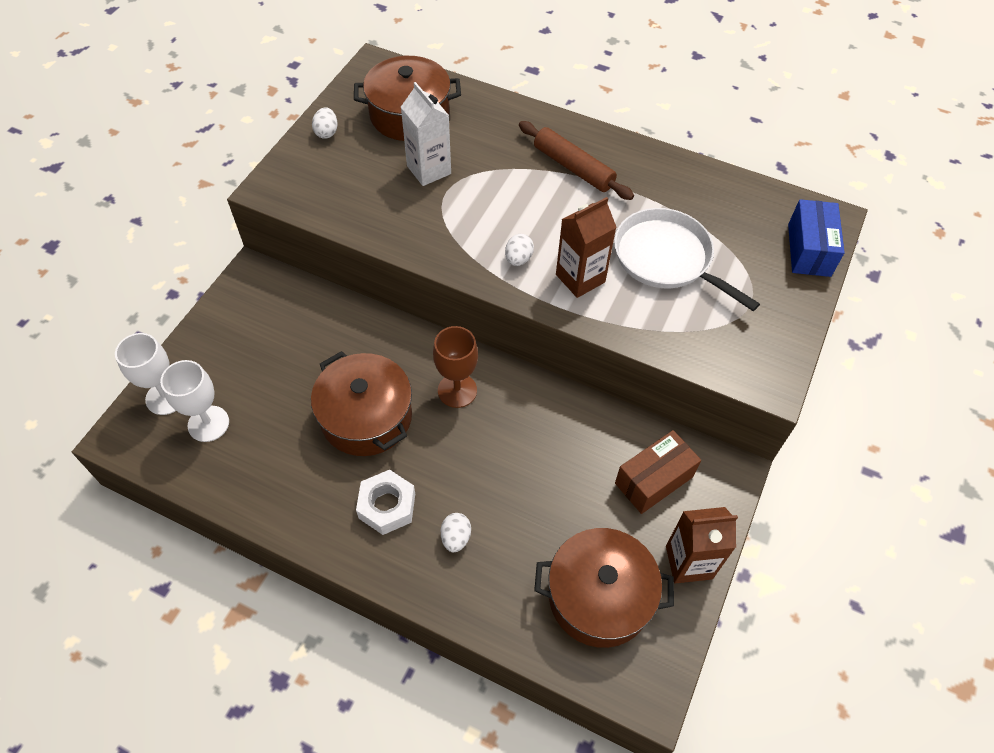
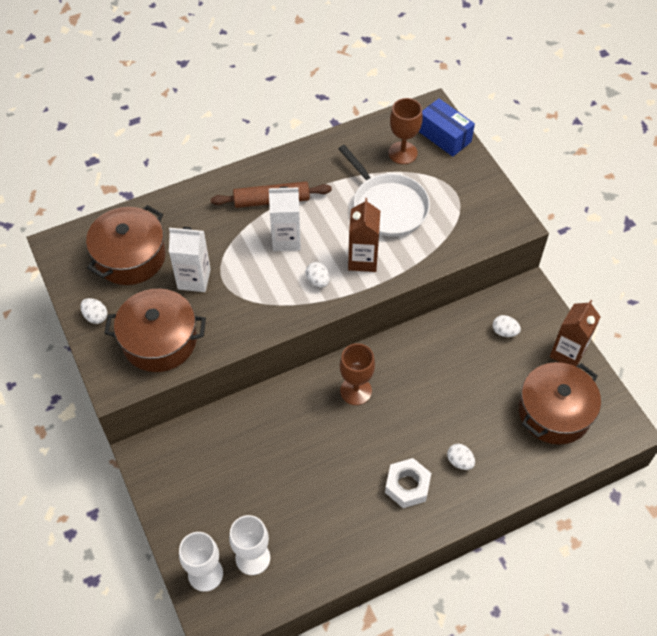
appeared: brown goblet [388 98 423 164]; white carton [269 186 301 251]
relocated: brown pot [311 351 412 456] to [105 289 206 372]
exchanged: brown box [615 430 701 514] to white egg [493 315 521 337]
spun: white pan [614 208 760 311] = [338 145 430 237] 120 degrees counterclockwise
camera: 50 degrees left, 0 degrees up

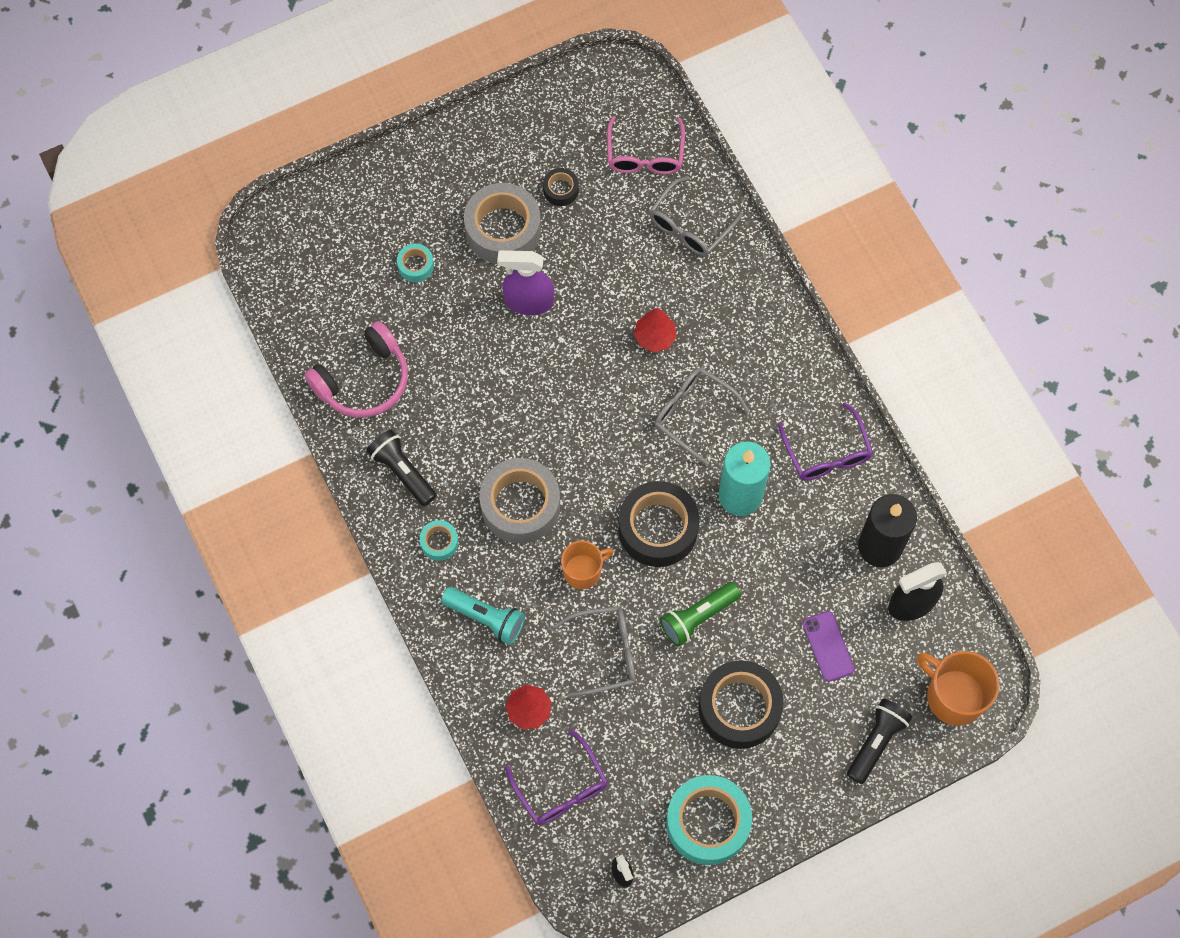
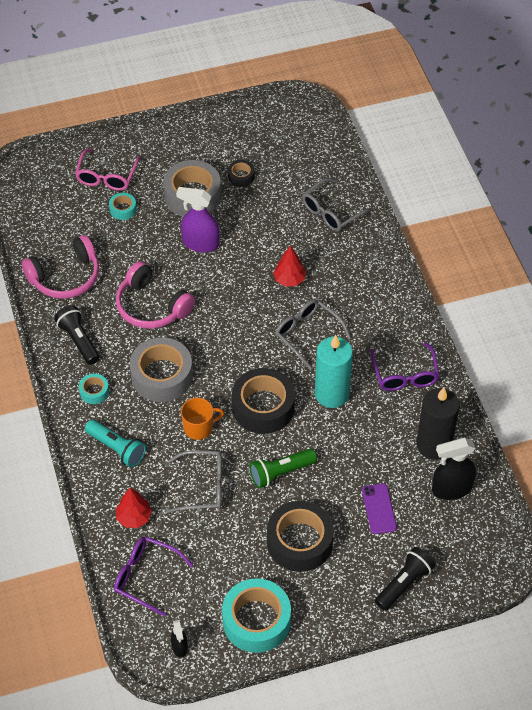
missing: orange mug [917 651 1000 726]
appeared: pink headphones [116 261 195 329]
relocated: pink glasses [607 116 685 174] to [75 148 140 191]
spun: purple glasses [505 729 608 825] = [114 536 193 617] 135 degrees clockwise
camera: 10 degrees right, 15 degrees down

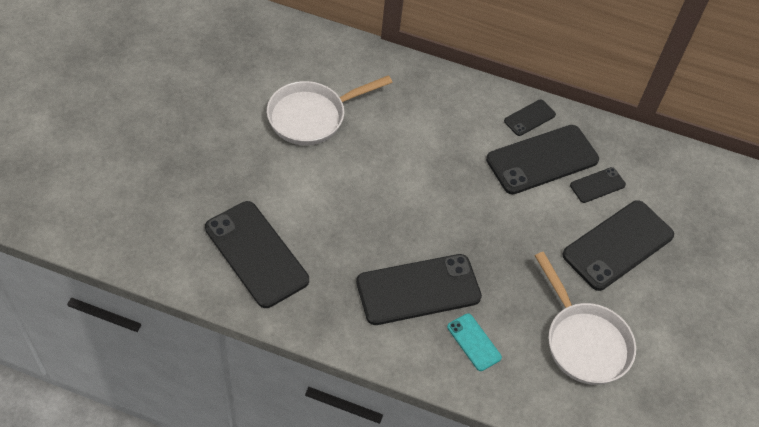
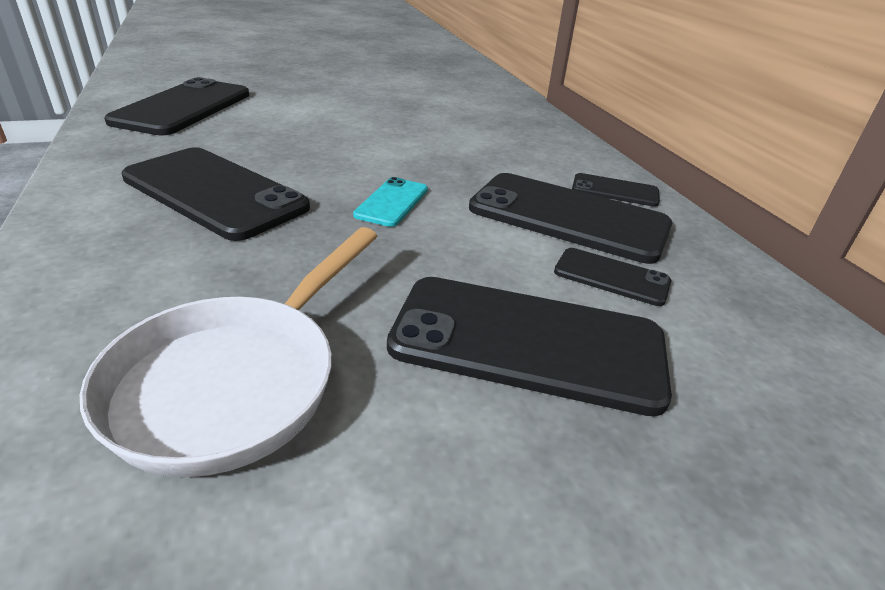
missing: white pan [267 75 393 145]
relocated: turquoise phone [447 313 502 371] to [353 177 428 227]
camera: 55 degrees right, 20 degrees down

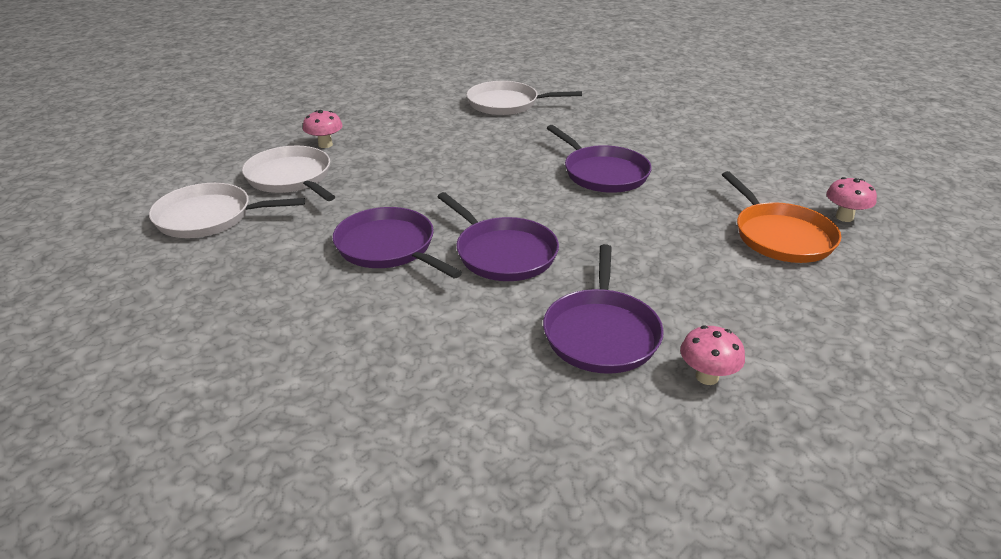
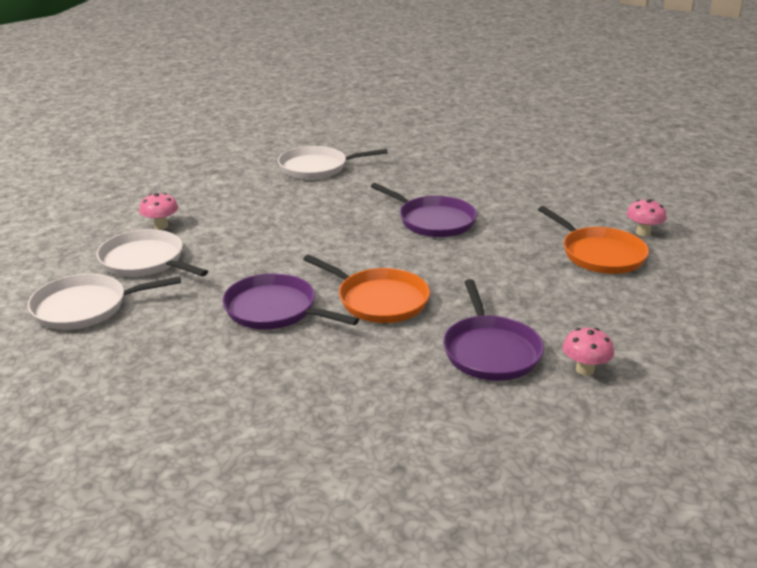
colour: purple pan [437 192 559 281] to orange pan [303 255 430 323]
camera: 15 degrees left, 5 degrees down

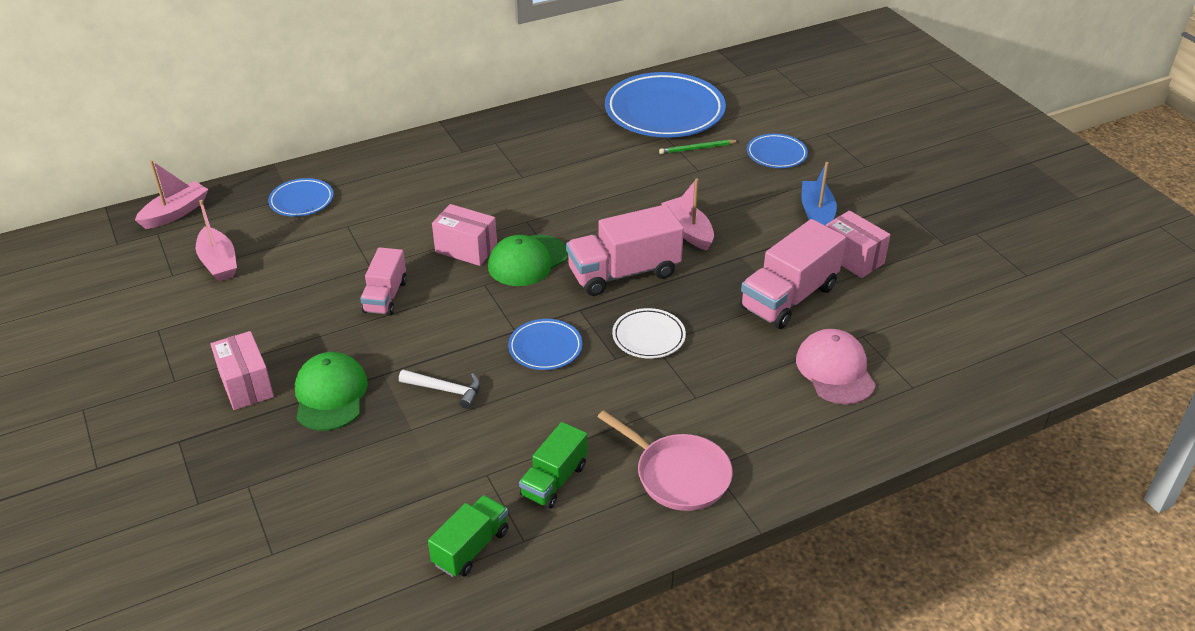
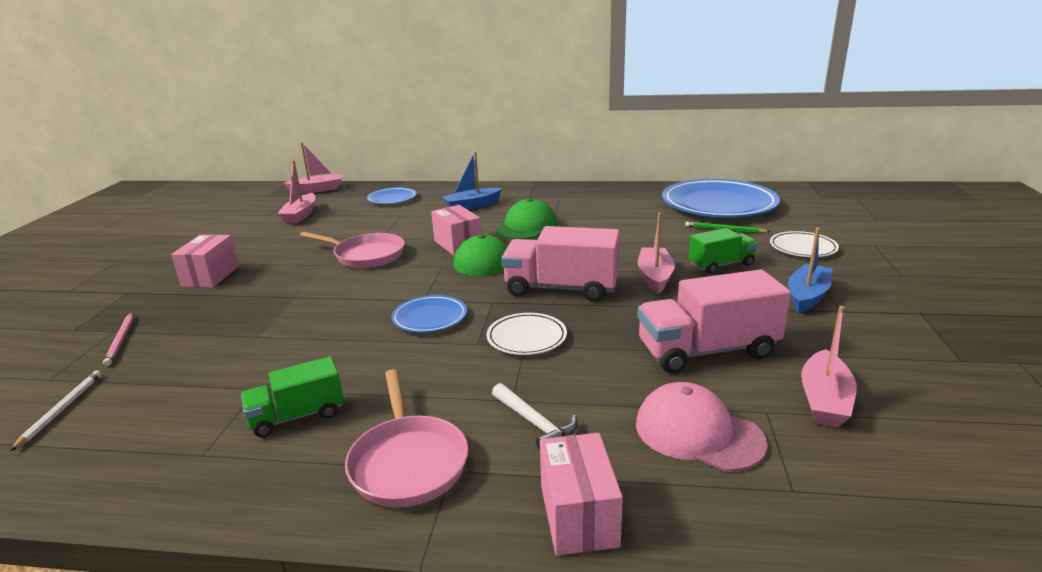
appeared: blue boat [442 152 502 210]; pink boat [801 306 857 427]; pink pencil [103 312 133 366]; white pencil [10 370 101 451]
relocated: pink box [826 210 891 278] to [540 433 623 556]; green cap [295 352 368 431] to [496 198 557 240]; white hammer [399 370 480 409] to [492 383 578 451]; green truck [428 495 509 577] to [688 228 758 274]
exchanged: pink truck [360 247 407 316] to pink pan [300 232 405 268]
colour: blue plate [747 134 808 168] to white plate [770 231 839 257]
spun: pink cap [796 329 876 405] = [636 382 768 472] 75 degrees counterclockwise
camera: 35 degrees right, 15 degrees down

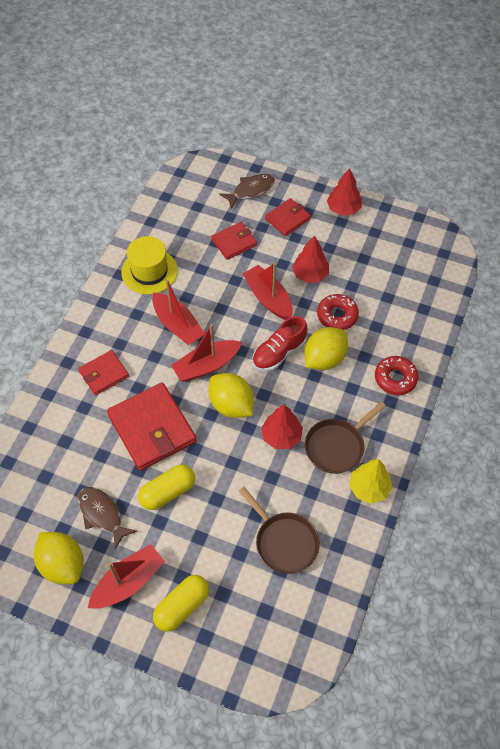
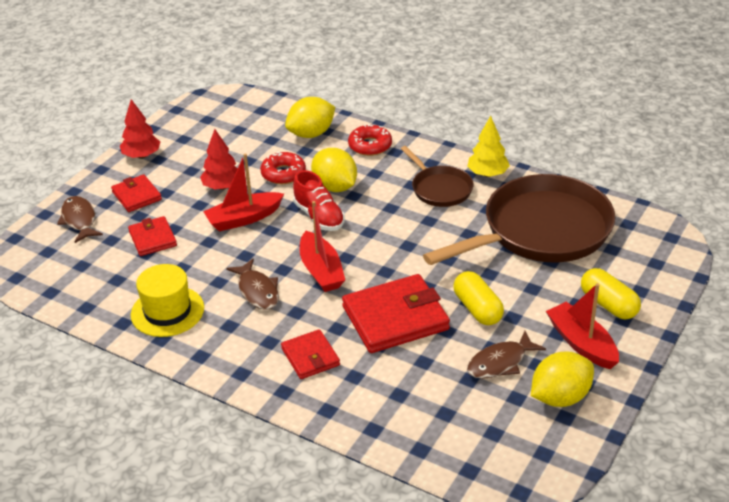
missing: red tree [261 405 303 449]
relocated: yellow lemon [209 373 254 418] to [285 97 335 138]
exchanged: red boat [152 280 205 345] to brown fish [226 259 279 310]
size: brown pan [239 487 320 574] = [423 174 615 265] x1.99
camera: 80 degrees left, 20 degrees down

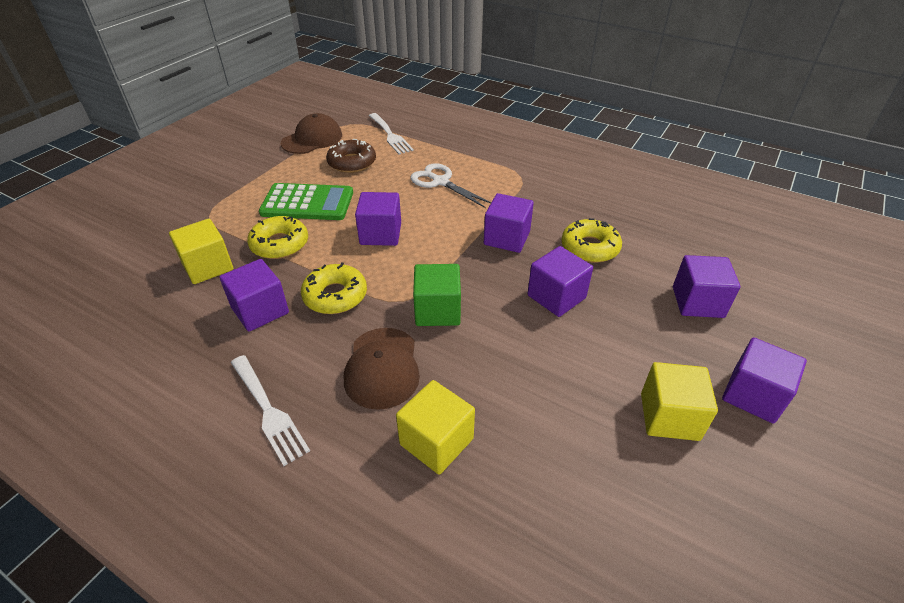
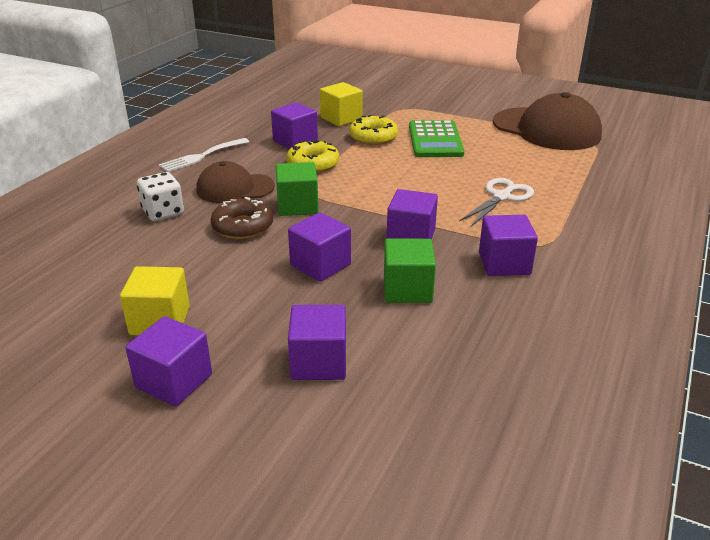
missing: white fork [369 113 414 154]
relocated: brown donut [326 139 376 173] to [211 197 273 239]; purple cube [355 192 401 246] to [479 215 538 276]
exchanged: yellow donut [561 218 622 263] to green cube [384 238 436 303]; yellow cube [396 380 475 475] to white dice [137 172 184 221]
size: brown cap [281 113 342 154] = [493 92 602 150] x1.65
camera: 85 degrees right, 10 degrees down

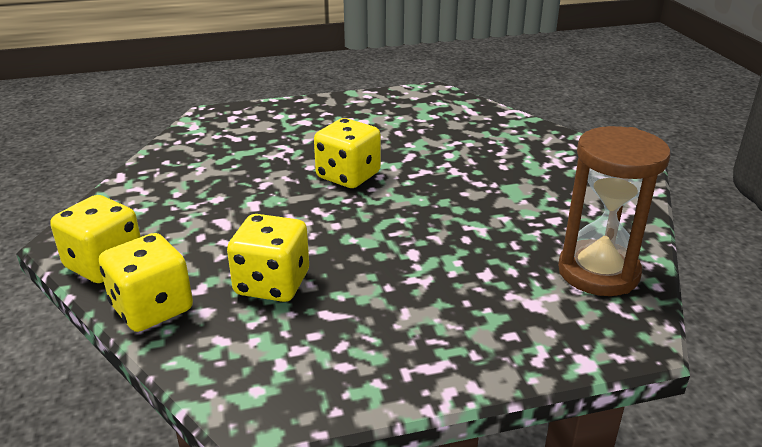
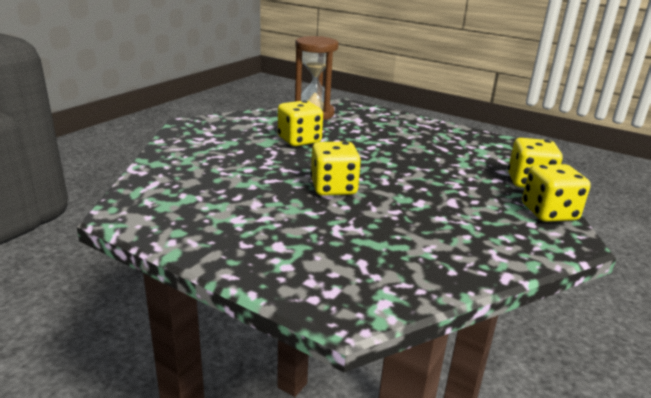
relocated: yellow dice [227 214 309 302] to [278 100 323 146]
camera: 135 degrees left, 5 degrees down

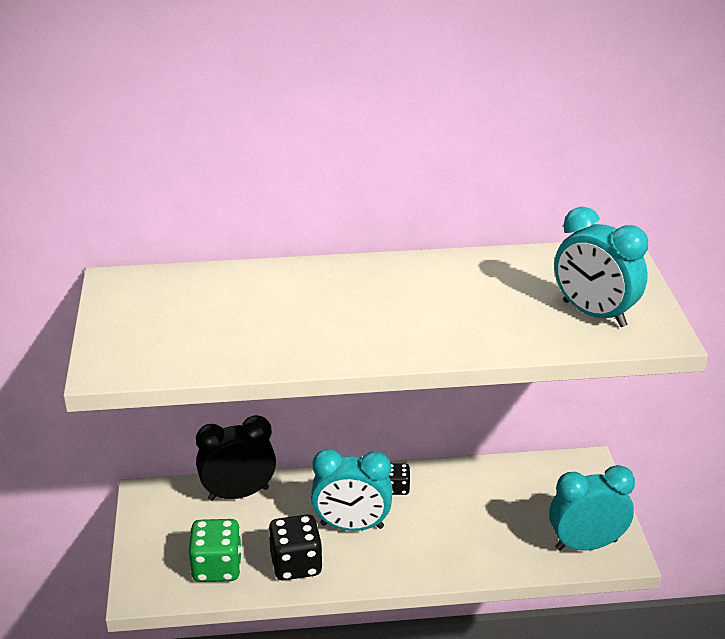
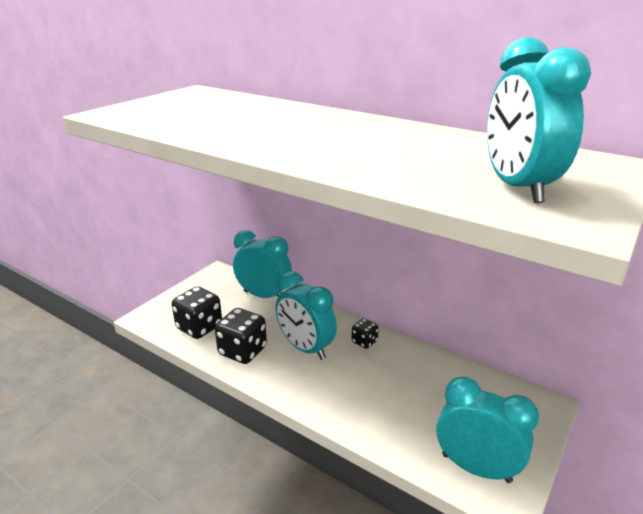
colour: black clock [196 415 276 501] to turquoise clock [233 230 292 298]; green dice [189 519 242 582] to black dice [172 286 222 339]
camera: 40 degrees right, 5 degrees down

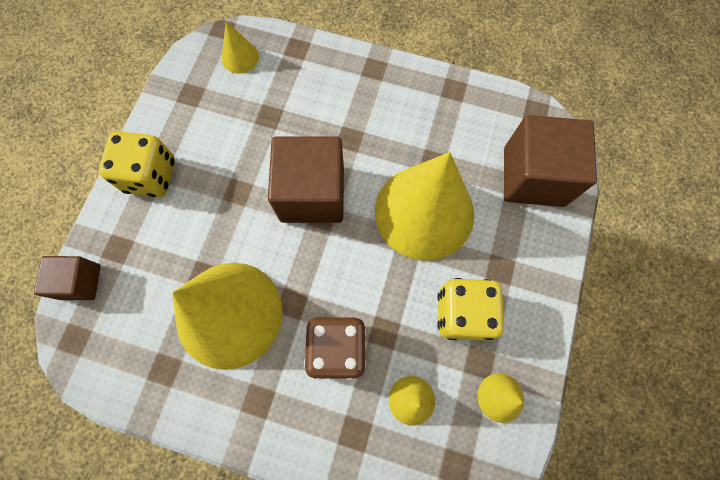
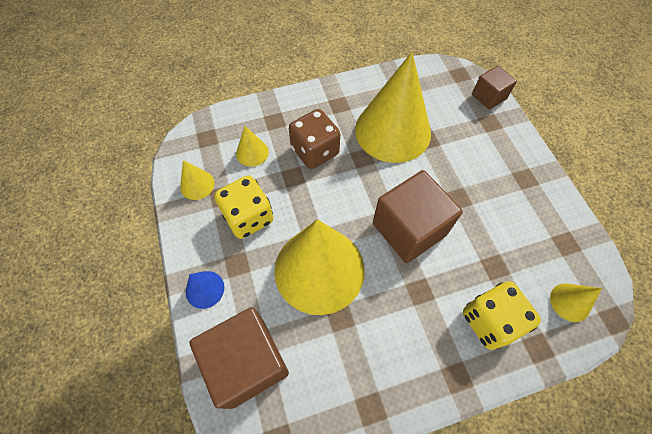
appeared: blue cone [186 271 224 309]
relocated: yellow dice [99 131 175 197] to [463 281 541 350]
camera: 145 degrees right, 10 degrees down

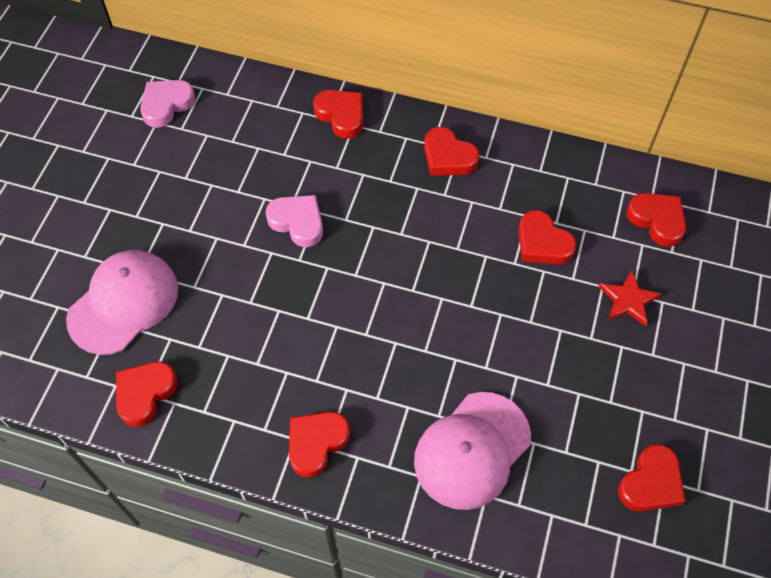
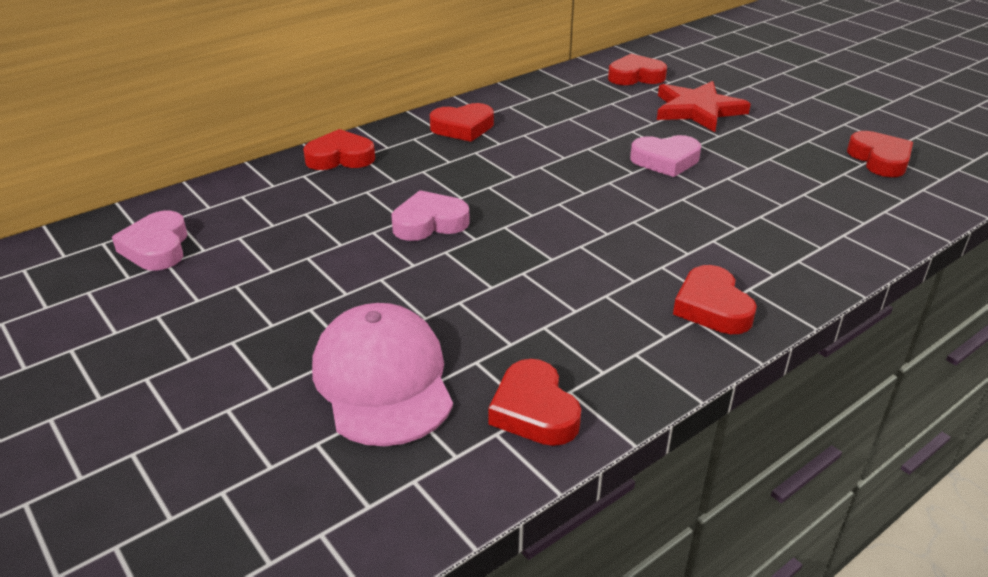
missing: red heart [518 210 577 265]; pink cap [414 392 531 510]
appeared: pink heart [630 135 701 177]
size: red star [599 271 661 326] = [657 81 751 132] x1.62
camera: 55 degrees left, 25 degrees down

